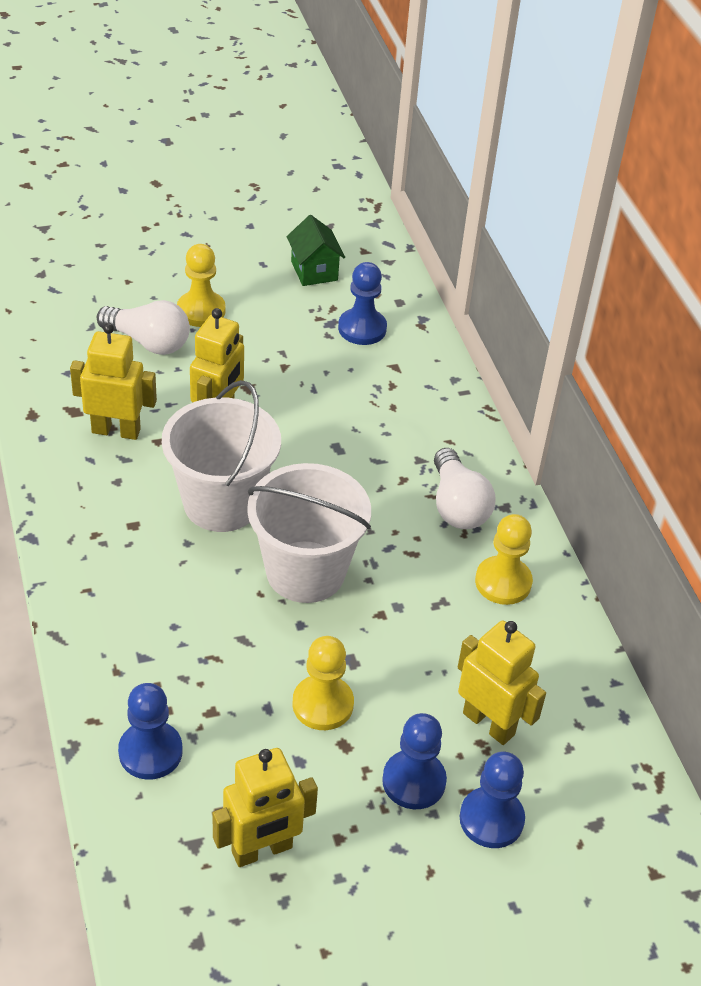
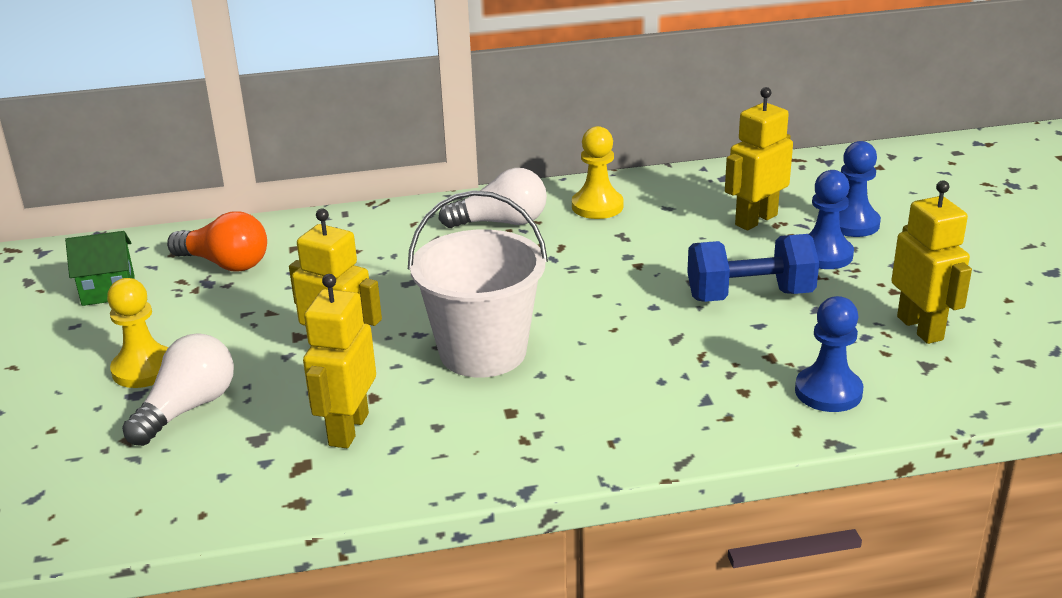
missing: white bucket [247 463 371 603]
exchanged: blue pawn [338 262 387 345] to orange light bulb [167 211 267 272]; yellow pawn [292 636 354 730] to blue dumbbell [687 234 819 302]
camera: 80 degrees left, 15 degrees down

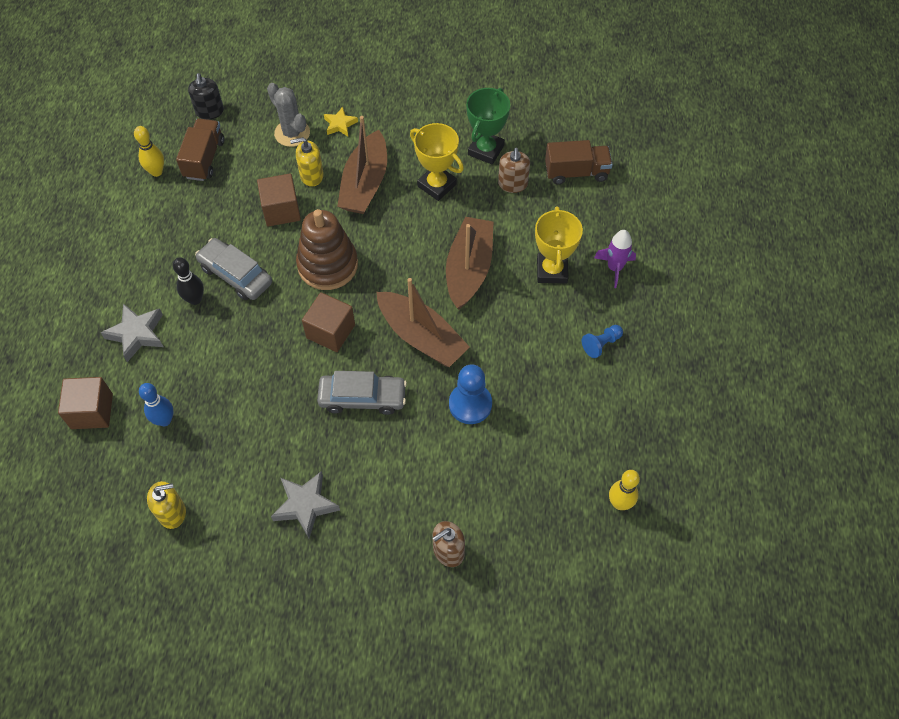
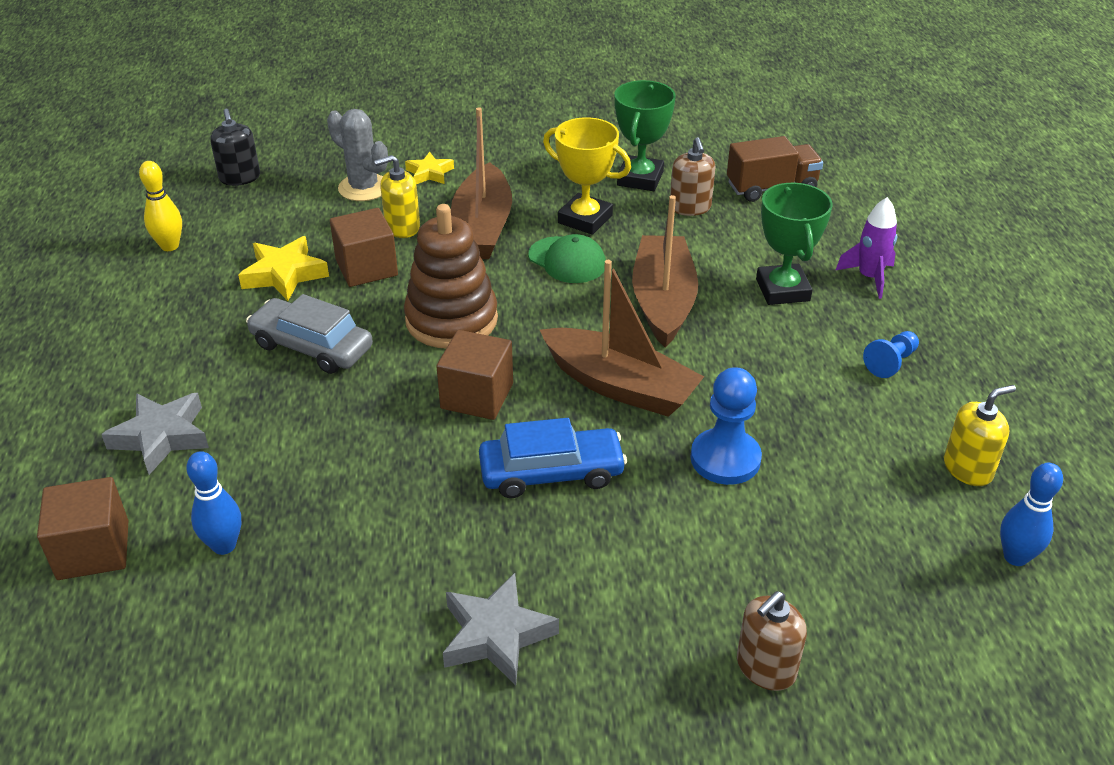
missing: brown truck [176 119 224 181]; black bowling pin [173 257 204 305]
appeared: green cap [528 234 606 283]; yellow star [238 236 329 301]
relocated: yellow soap dispenser [147 481 186 529] to [944 385 1016 486]
colour: yellow trophy [535 206 583 284] to green trophy [756 183 832 305]; grey car [317 371 407 415] to blue car [479 418 627 498]; yellow bowling pin [609 470 640 510] to blue bowling pin [1000 463 1063 566]
camera: 10 degrees left, 20 degrees down

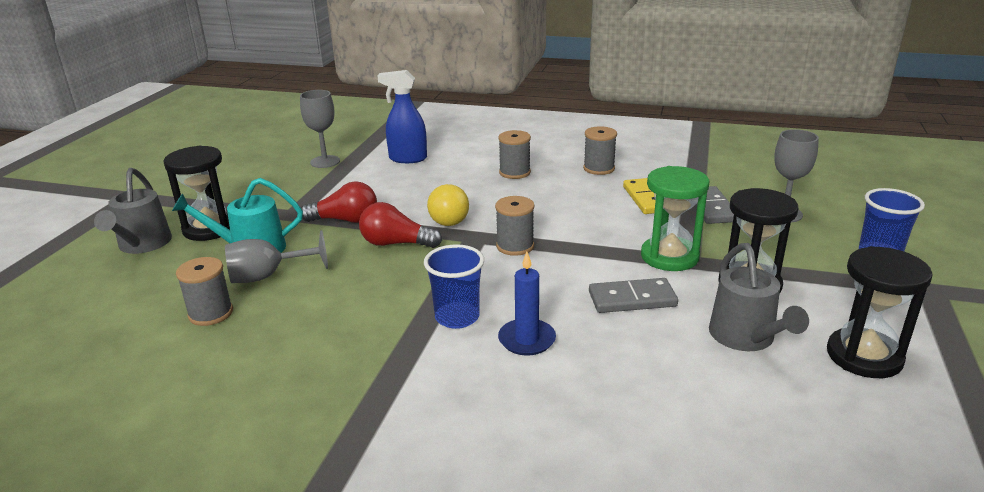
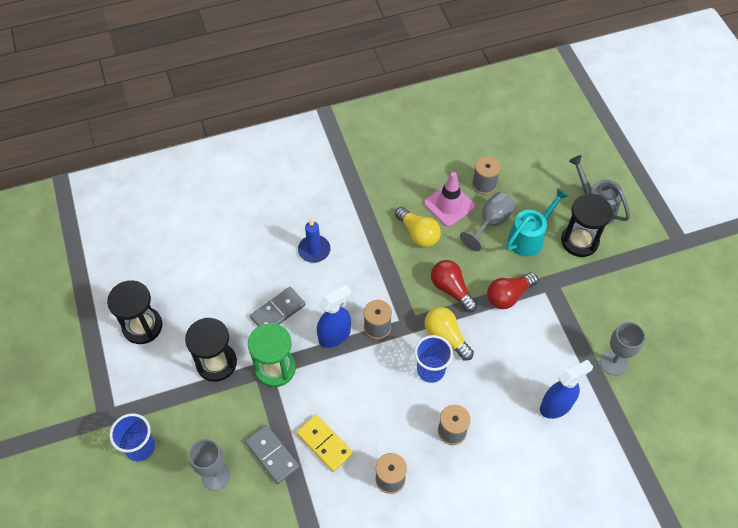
missing: grey watering can [709 243 809 351]
appeared: pink traffic cone [424 172 475 226]; yellow light bulb [395 207 441 247]; blue spray bottle [317 285 351 348]
relocated: blue cup [424 244 484 329] to [414 335 453 383]
spun: red light bulb [359 202 442 248] = [431 260 477 312] 105 degrees counterclockwise
camera: 145 degrees right, 30 degrees up

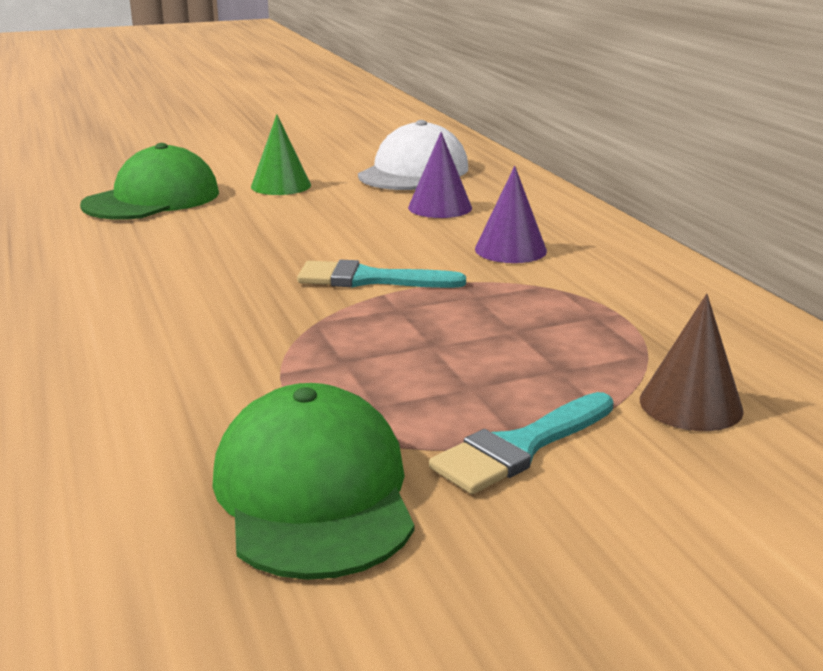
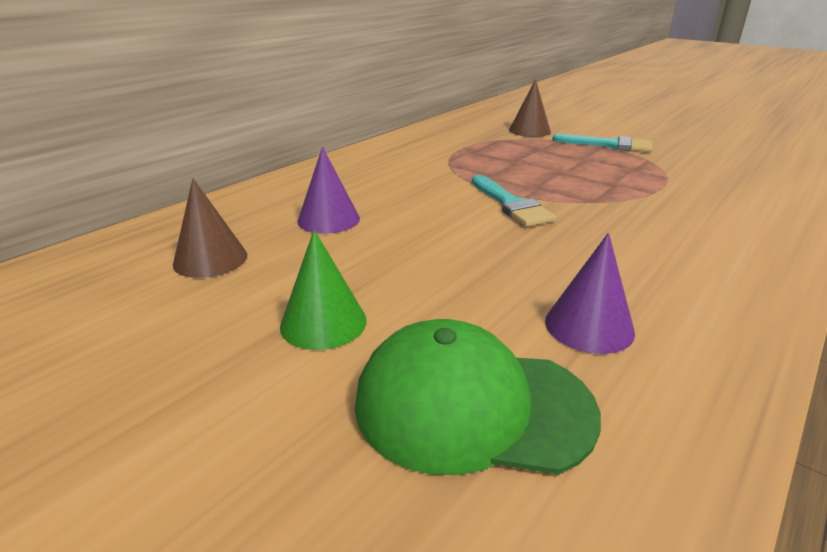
missing: green cap [212 383 414 580]
relocated: purple cone [475 166 547 263] to [545 233 635 354]
exchanged: white cap [358 120 468 190] to brown cone [173 179 247 278]
camera: 120 degrees left, 5 degrees up

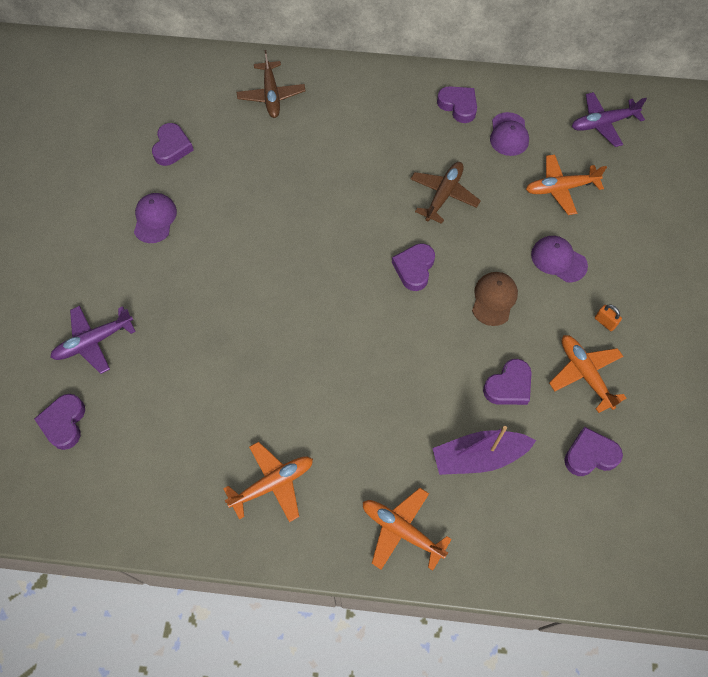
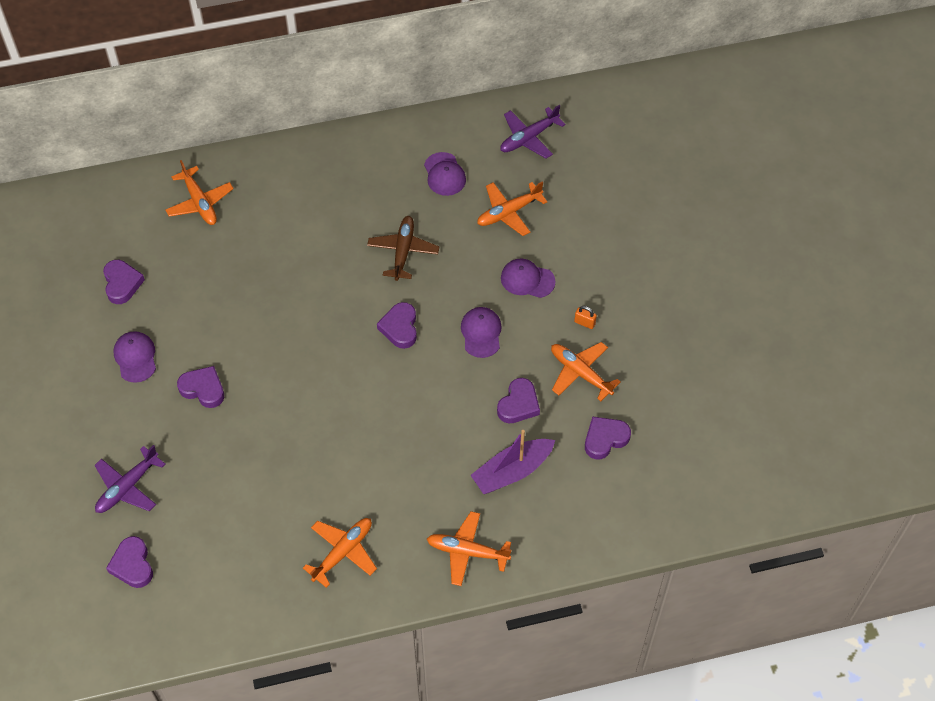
relocated: purple heart [437 86 477 123] to [177 366 224 408]
colour: brown plane [237 50 306 118] to orange plane [166 160 234 225]; brown cap [472 272 518 326] to purple cap [461 307 502 358]
camera: 20 degrees left, 5 degrees down

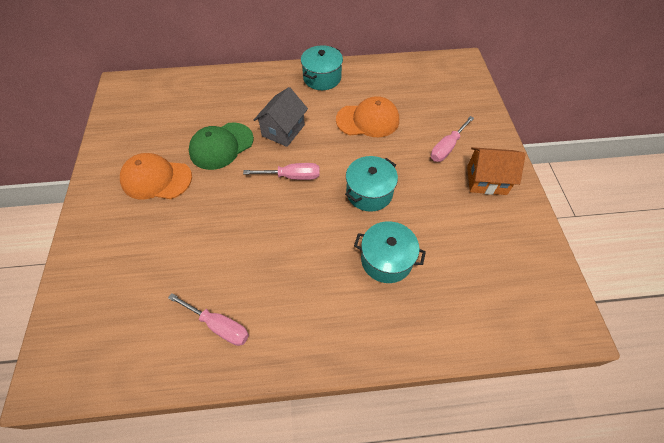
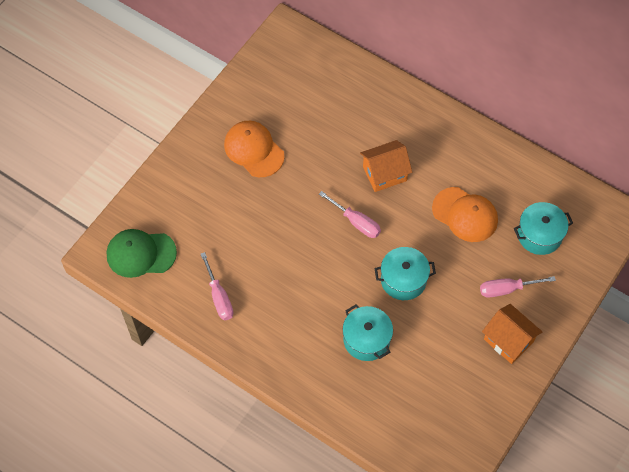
relocated: turquoise pot [301 45 343 90] to [514 202 573 255]; green cap [189 122 254 170] to [107 229 177 278]
colour: grey house [254 87 308 147] to orange house [360 140 412 192]
camera: 40 degrees right, 5 degrees up

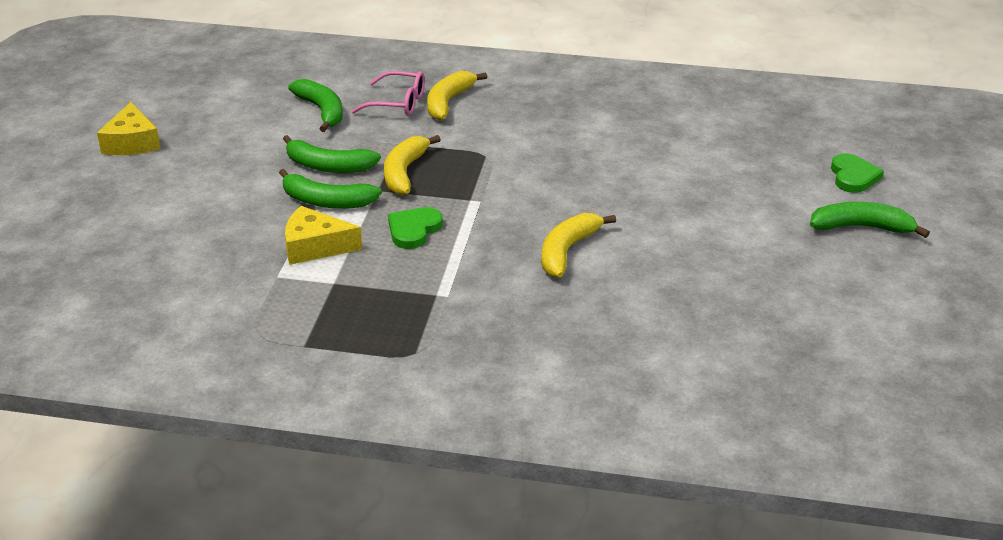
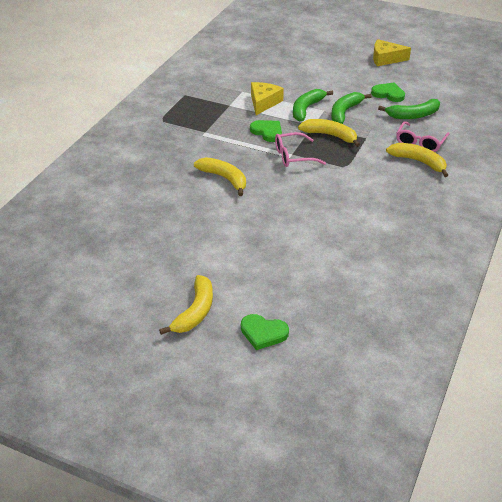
appeared: green heart [371 83 405 102]; pink glasses [275 132 326 167]
colour: green banana [810 202 930 238] to yellow banana [159 275 213 335]
camera: 105 degrees right, 5 degrees up

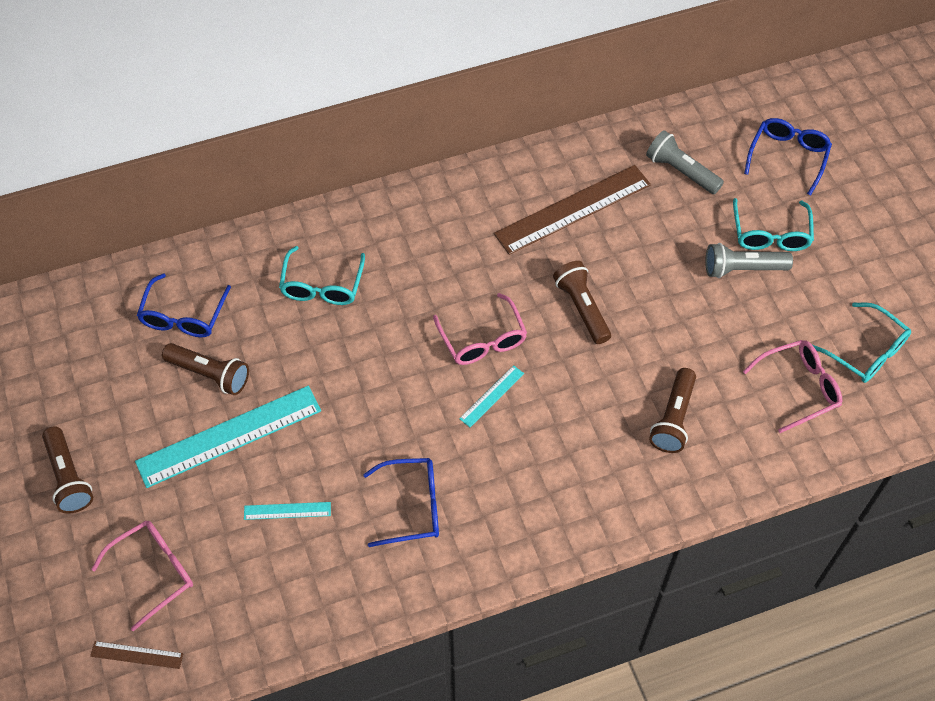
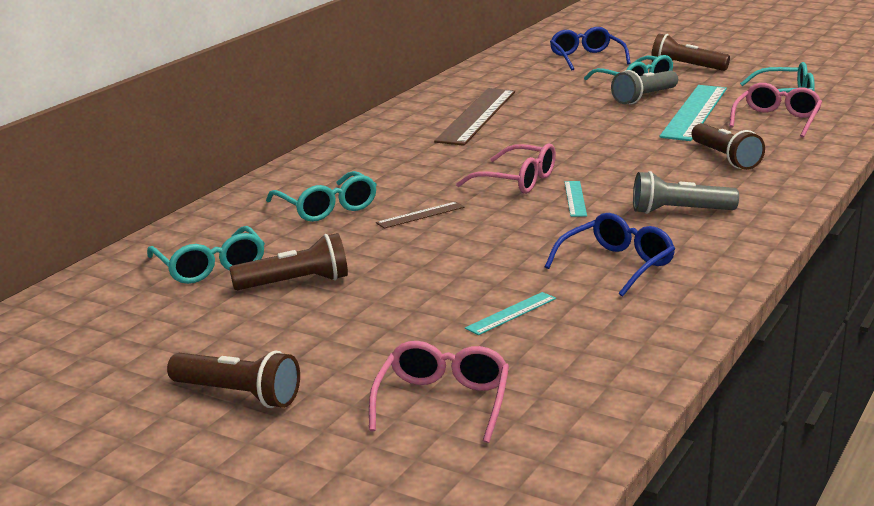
relocated: grey flashlight [646 130 724 194] to [633 171 739 214]; brown flashlight [553 261 611 344] to [651 34 730 71]; turquoise ruler [135 386 321 488] to [659 85 727 141]; brown ruler [90 641 184 669] to [376 202 465 229]
colour: blue glasses [137 273 231 337] to turquoise glasses [147 226 265 284]
camera: 40 degrees left, 35 degrees down

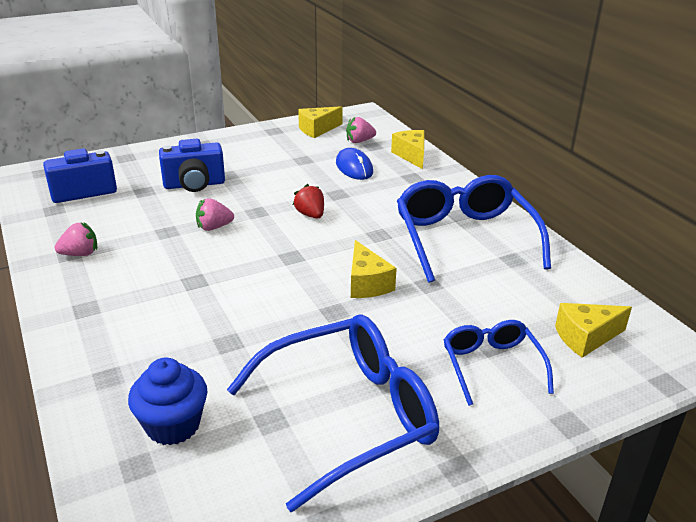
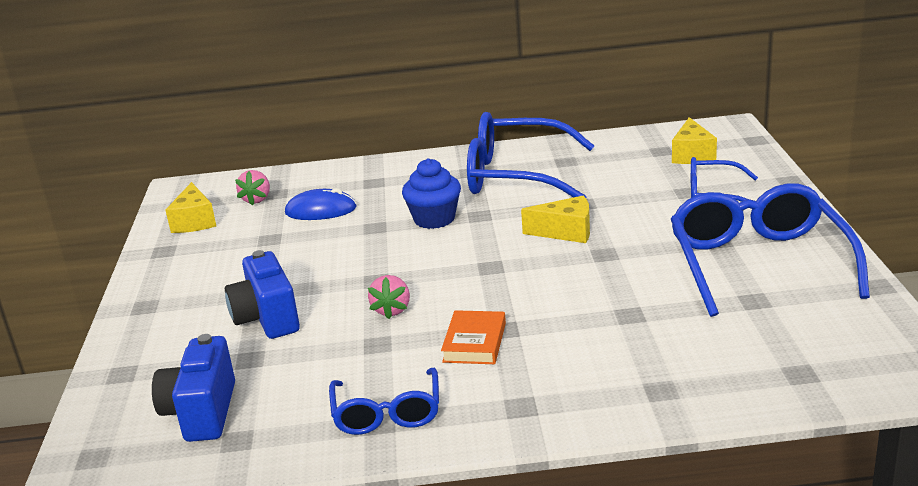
missing: yellow cheese [391 130 425 169]; red strawberry [293 184 324 219]
appeared: orange book [441 310 506 364]
relocated: blue cupcake [128 358 208 445] to [402 158 461 229]
exchanged: pink strawberry [55 222 97 256] to blue glasses [329 367 439 435]
spun: blue camera [159 139 225 192] = [225 250 300 339] 150 degrees clockwise
camera: 65 degrees left, 5 degrees down

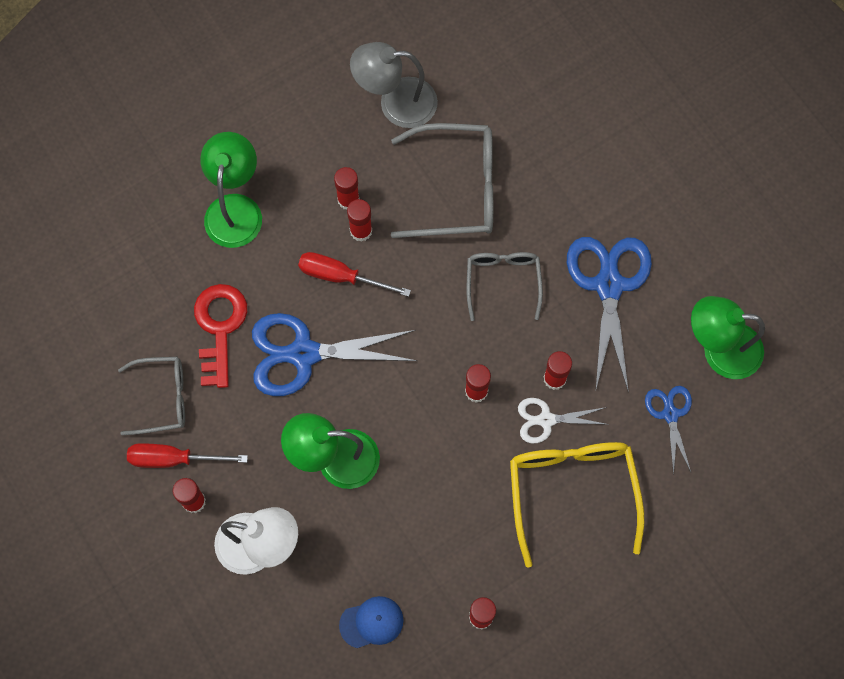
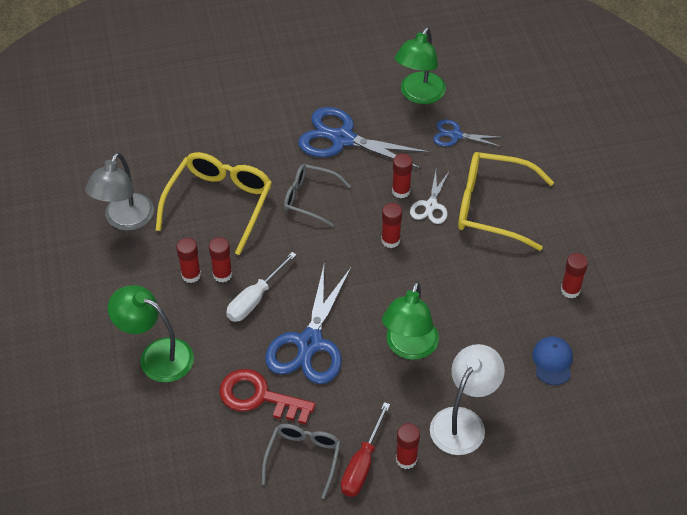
colour: grey glasses [391 123 493 238] to yellow glasses [156 152 272 255]; red screwdriver [298 252 411 297] to white screwdriver [226 252 297 322]
camera: 70 degrees left, 20 degrees down

